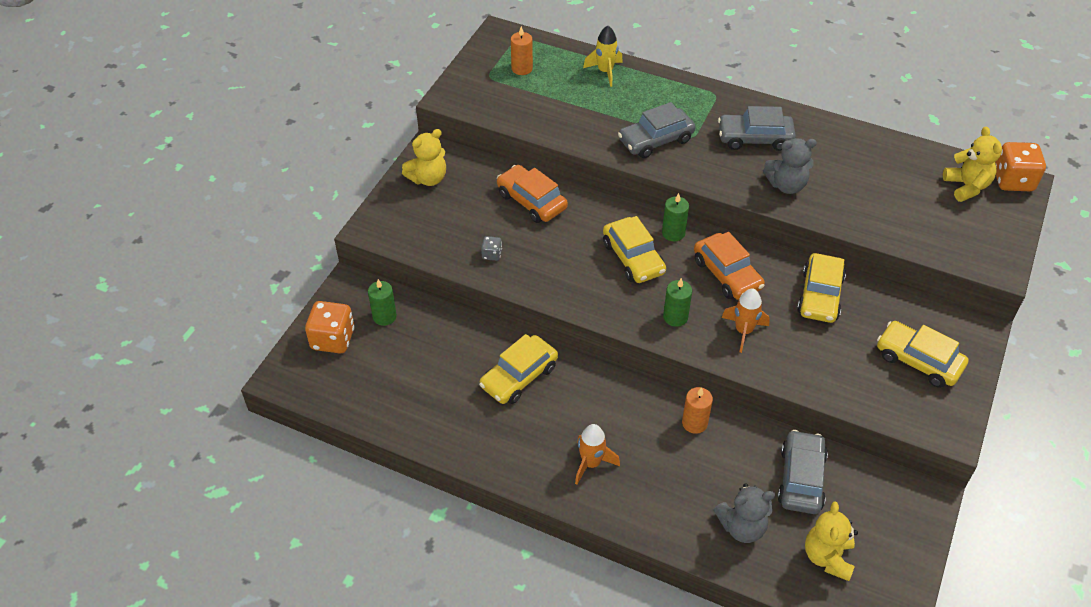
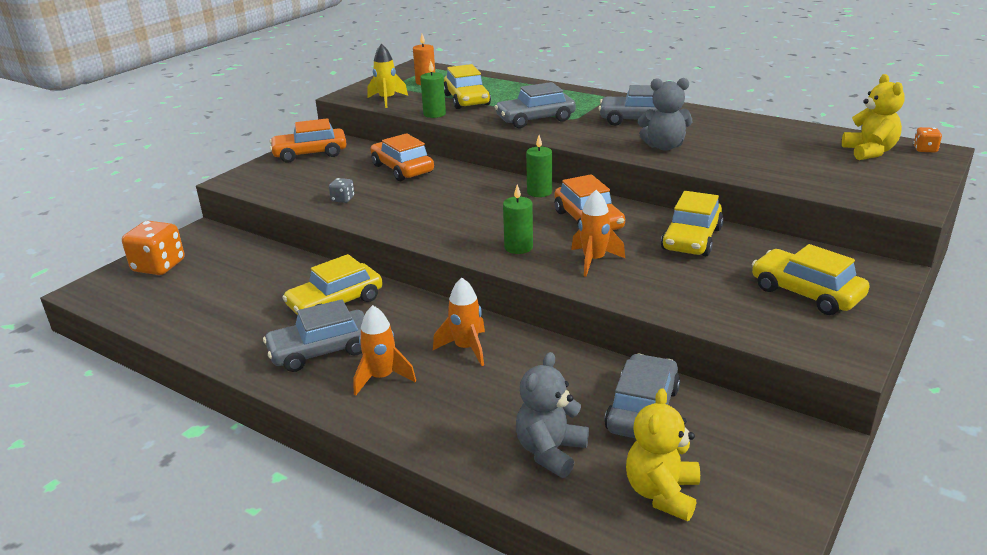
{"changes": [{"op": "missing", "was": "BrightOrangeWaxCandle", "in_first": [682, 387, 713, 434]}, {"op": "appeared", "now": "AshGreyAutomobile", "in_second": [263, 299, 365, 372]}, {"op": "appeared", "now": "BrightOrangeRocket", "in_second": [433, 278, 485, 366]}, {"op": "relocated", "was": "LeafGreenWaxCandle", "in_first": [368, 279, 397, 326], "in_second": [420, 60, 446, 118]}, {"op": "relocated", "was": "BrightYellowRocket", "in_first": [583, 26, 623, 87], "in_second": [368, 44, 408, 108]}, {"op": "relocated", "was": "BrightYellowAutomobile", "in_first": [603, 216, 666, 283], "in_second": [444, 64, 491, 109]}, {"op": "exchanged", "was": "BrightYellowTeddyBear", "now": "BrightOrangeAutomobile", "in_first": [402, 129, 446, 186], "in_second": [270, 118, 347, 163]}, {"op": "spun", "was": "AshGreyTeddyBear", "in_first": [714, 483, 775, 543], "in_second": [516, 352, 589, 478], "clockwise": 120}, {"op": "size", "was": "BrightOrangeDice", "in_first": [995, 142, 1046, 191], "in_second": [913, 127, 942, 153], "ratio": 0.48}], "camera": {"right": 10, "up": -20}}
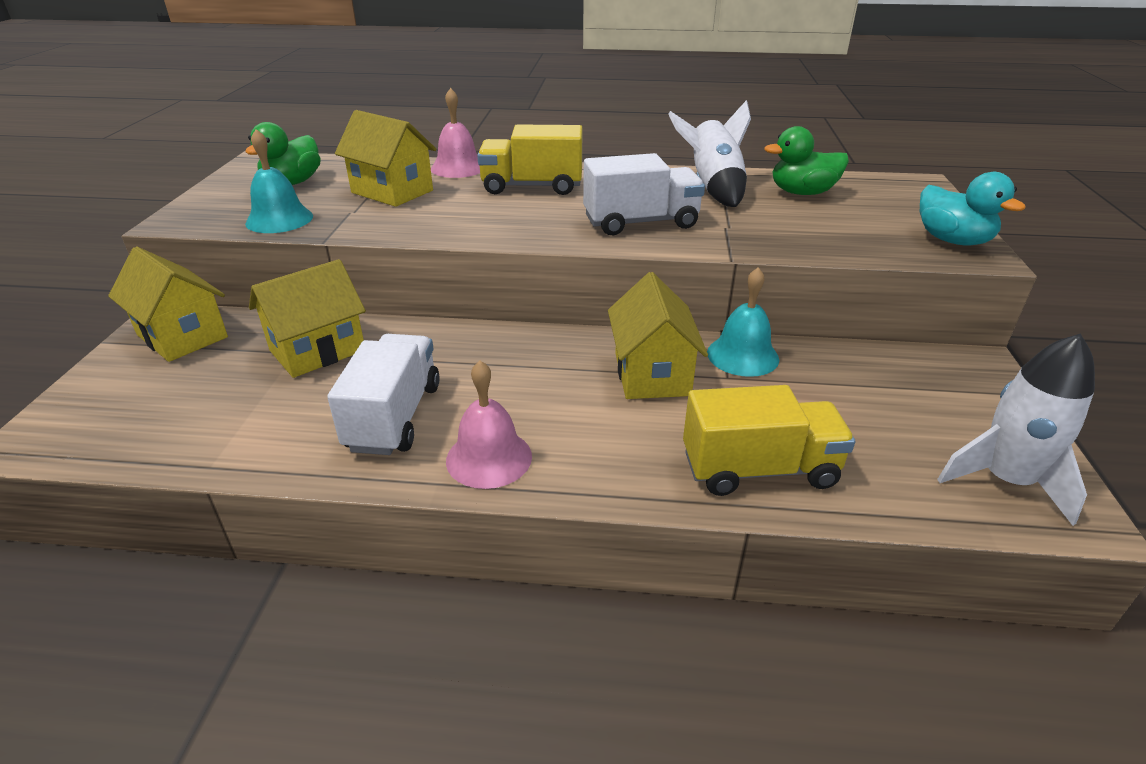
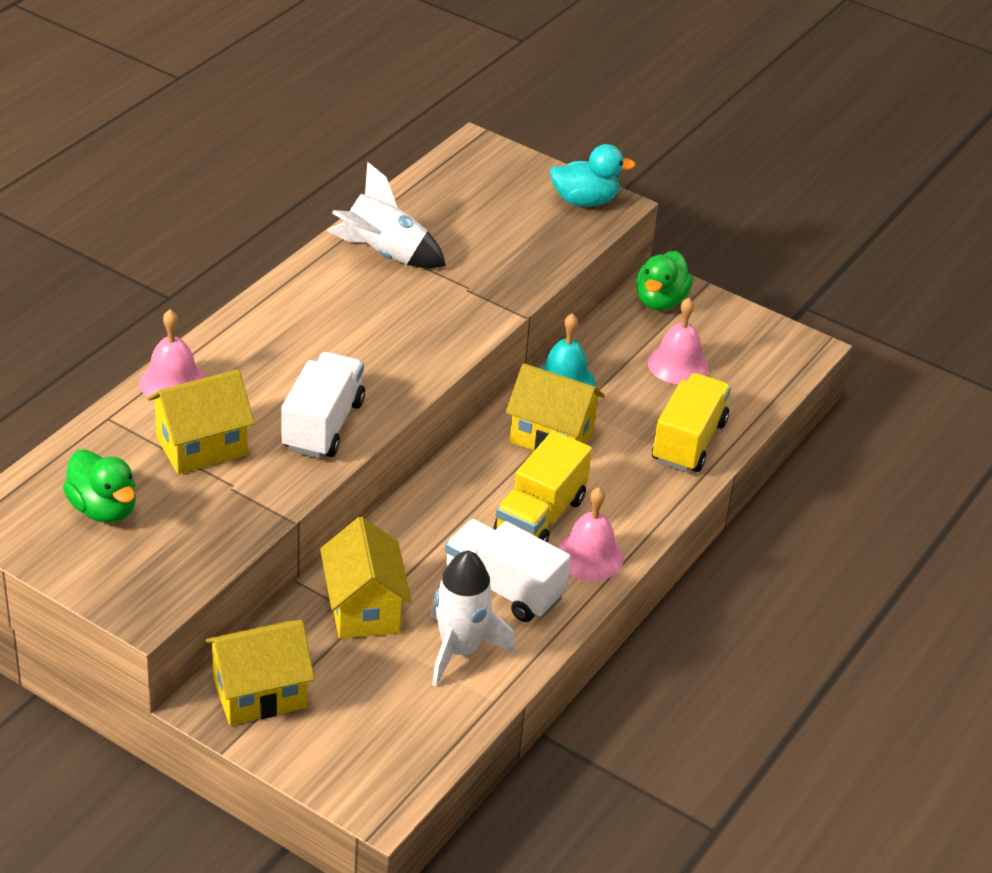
{"changes": [{"op": "missing", "was": "AquaSchoolBell", "in_first": [245, 129, 313, 233]}, {"op": "appeared", "now": "RosySchoolBell", "in_second": [648, 298, 709, 384]}, {"op": "relocated", "was": "BrightYellowToyTruck", "in_first": [477, 125, 582, 195], "in_second": [494, 431, 592, 543]}, {"op": "relocated", "was": "PureWhiteToyTruck", "in_first": [583, 153, 705, 235], "in_second": [282, 352, 365, 458]}, {"op": "relocated", "was": "LeafGreenRubberDuck", "in_first": [764, 126, 849, 195], "in_second": [636, 251, 693, 311]}, {"op": "relocated", "was": "PureWhiteRocket", "in_first": [937, 334, 1095, 526], "in_second": [430, 550, 515, 687]}], "camera": {"right": -65, "up": 5}}
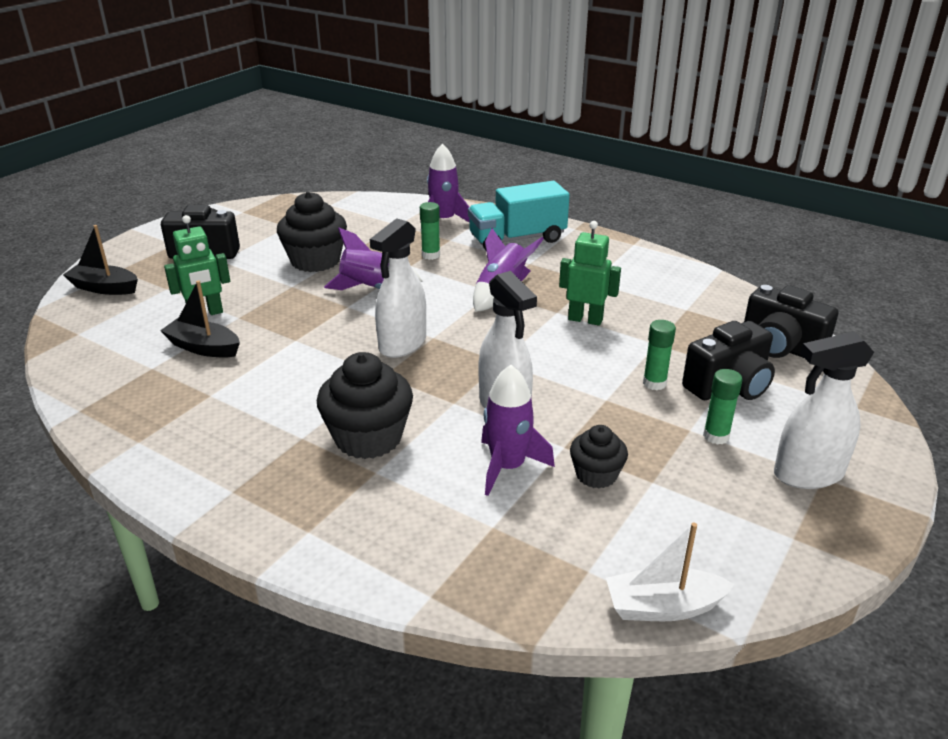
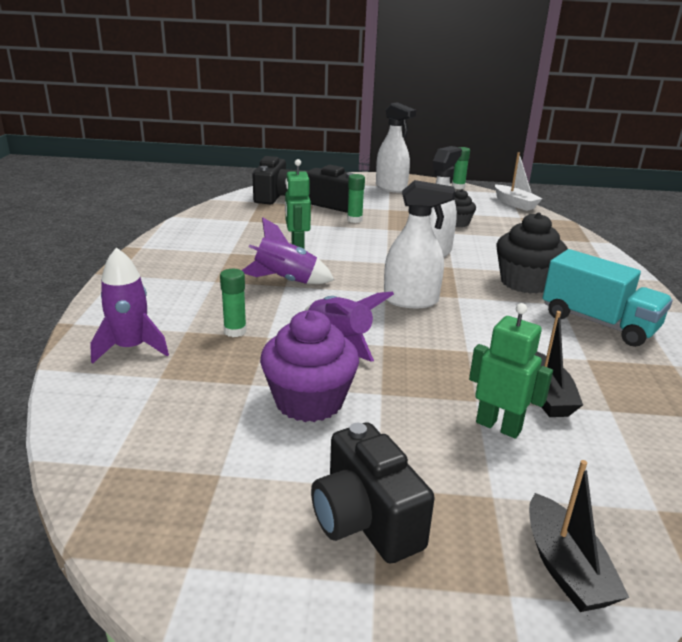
{"changes": [{"op": "missing", "was": "PurpleRocket", "in_first": [481, 365, 555, 496]}, {"op": "relocated", "was": "AquaToyTruck", "in_first": [468, 181, 570, 250], "in_second": [543, 249, 673, 347]}, {"op": "relocated", "was": "LeafGreenGlue", "in_first": [703, 369, 742, 445], "in_second": [452, 147, 470, 189]}, {"op": "colour", "was": "EbonyCupcake", "now": "PurpleCupcake", "in_first": [277, 192, 347, 272], "in_second": [260, 310, 359, 422]}], "camera": {"right": -120, "up": -5}}
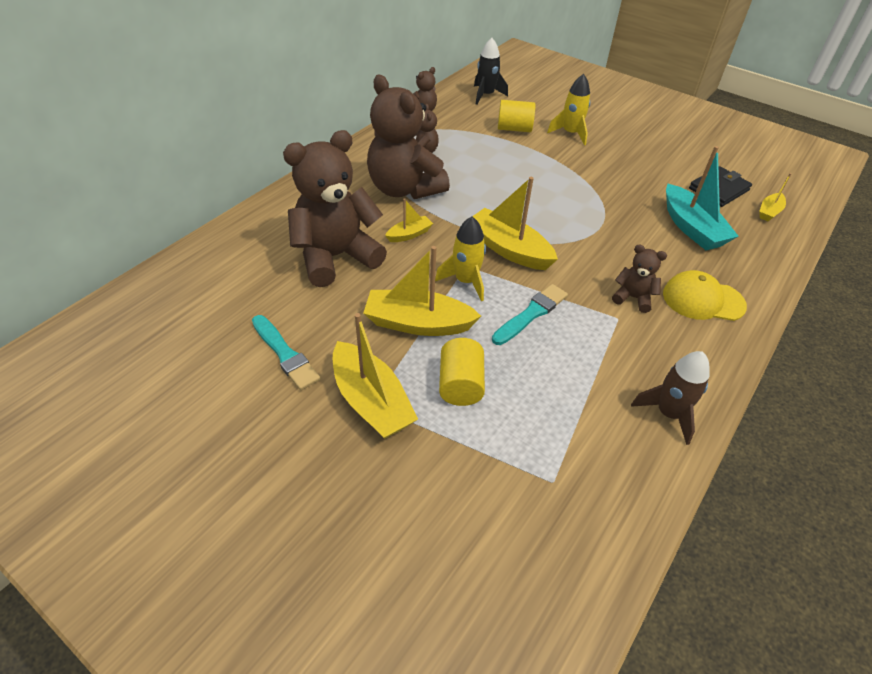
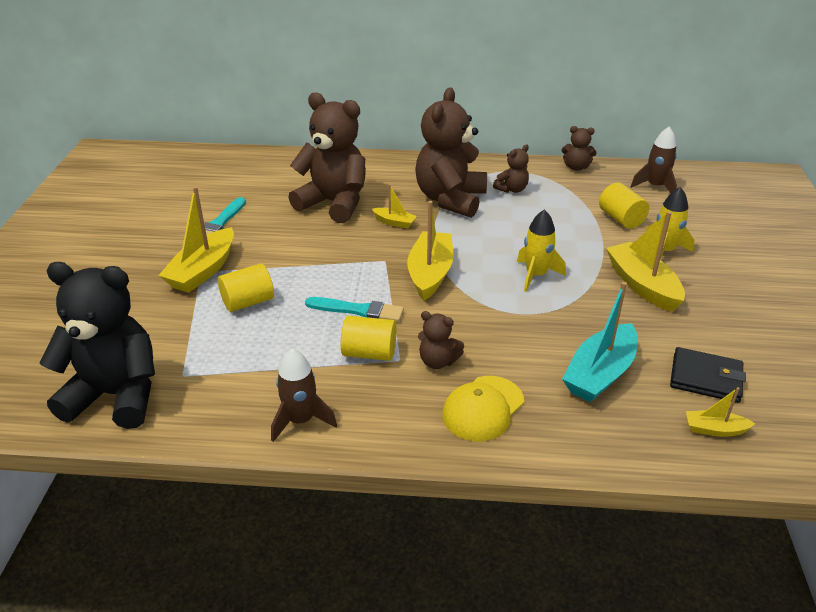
{"changes": [{"op": "appeared", "now": "EbonyTeddyBear", "in_second": [40, 262, 155, 429]}, {"op": "appeared", "now": "BrightYellowCylinderShape", "in_second": [341, 316, 396, 361]}, {"op": "relocated", "was": "BrightYellowToyBoat", "in_first": [363, 246, 481, 336], "in_second": [606, 211, 685, 312]}, {"op": "relocated", "was": "BrightYellowRocket", "in_first": [435, 217, 486, 301], "in_second": [517, 209, 566, 292]}, {"op": "colour", "was": "EbonyRocket", "now": "DarkBrownRocket", "in_first": [474, 38, 508, 105], "in_second": [631, 127, 677, 193]}, {"op": "spun", "was": "DarkBrownTeddyBear", "in_first": [612, 244, 667, 313], "in_second": [418, 311, 464, 369], "clockwise": 120}, {"op": "spun", "was": "BrightYellowPeakedCap", "in_first": [663, 270, 747, 321], "in_second": [442, 376, 524, 441], "clockwise": -120}], "camera": {"right": 60, "up": -10}}
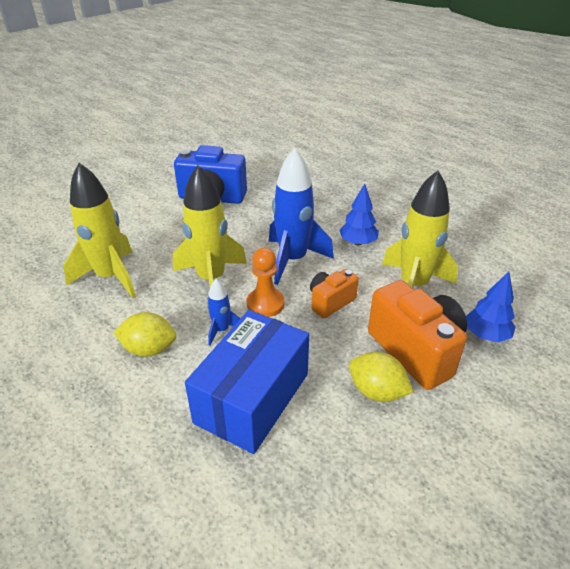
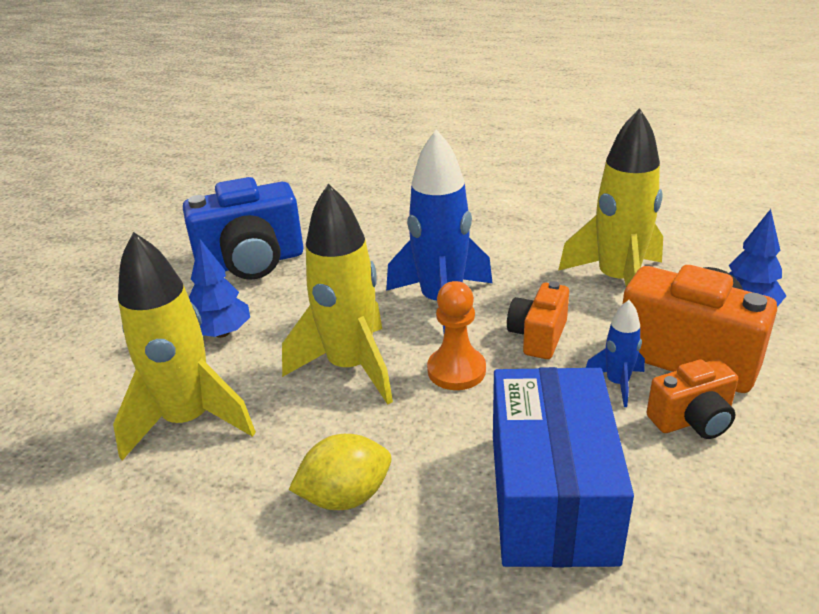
{"changes": [{"op": "relocated", "was": "RoyalBlueRocket", "in_first": [207, 279, 240, 346], "in_second": [586, 300, 645, 407]}, {"op": "relocated", "was": "RoyalBlueFirTree", "in_first": [339, 184, 379, 246], "in_second": [189, 239, 250, 338]}, {"op": "exchanged", "was": "BrightYellowCitrusFruit", "now": "BrightOrangeCompactCamera", "in_first": [349, 352, 413, 402], "in_second": [646, 359, 738, 439]}], "camera": {"right": -25, "up": -5}}
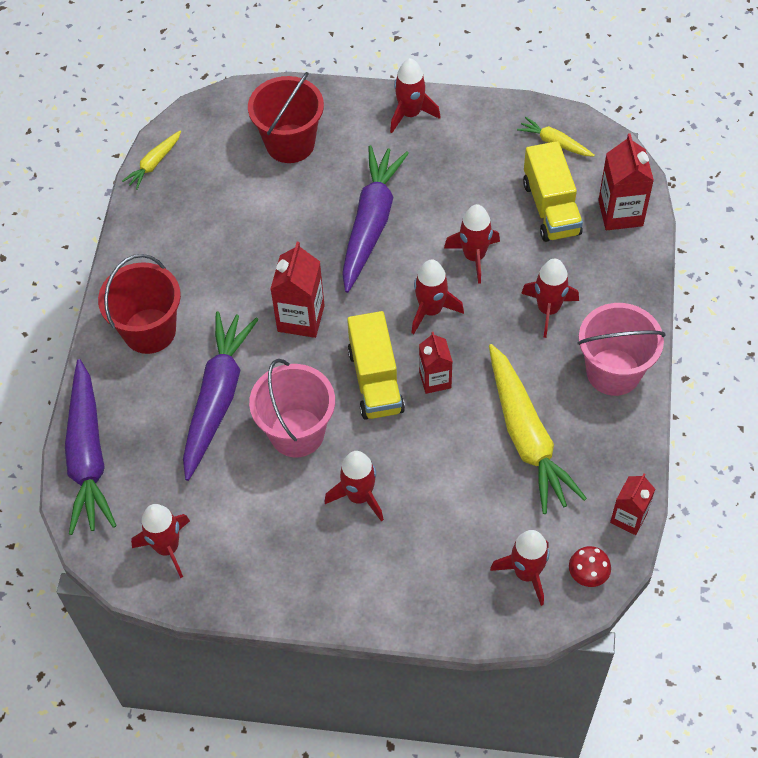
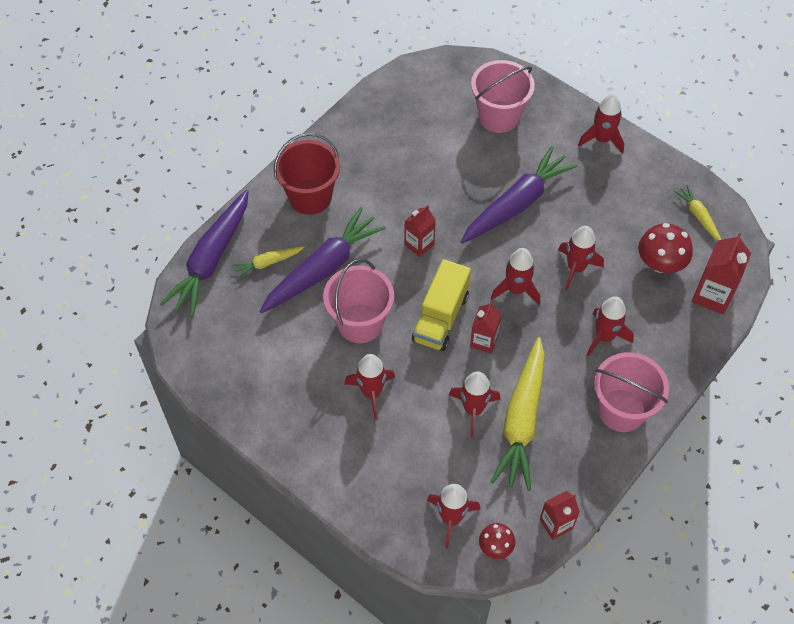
{"changes": [{"op": "relocated", "was": "BrightYellowRootVegetable", "in_first": [122, 130, 181, 190], "in_second": [232, 246, 304, 278]}, {"op": "relocated", "was": "CrimsonRocket", "in_first": [131, 504, 190, 578], "in_second": [449, 371, 500, 437]}, {"op": "exchanged", "was": "BrightYellowToyTruck", "now": "CrimsonFungus", "in_first": [523, 141, 583, 242], "in_second": [638, 223, 693, 273]}, {"op": "colour", "was": "CrimsonBucket", "now": "RosyBucket", "in_first": [248, 72, 324, 163], "in_second": [471, 60, 535, 133]}, {"op": "size", "was": "CrimsonMilkCarton", "in_first": [270, 242, 325, 338], "in_second": [404, 205, 436, 257], "ratio": 0.66}], "camera": {"right": 30, "up": 0}}
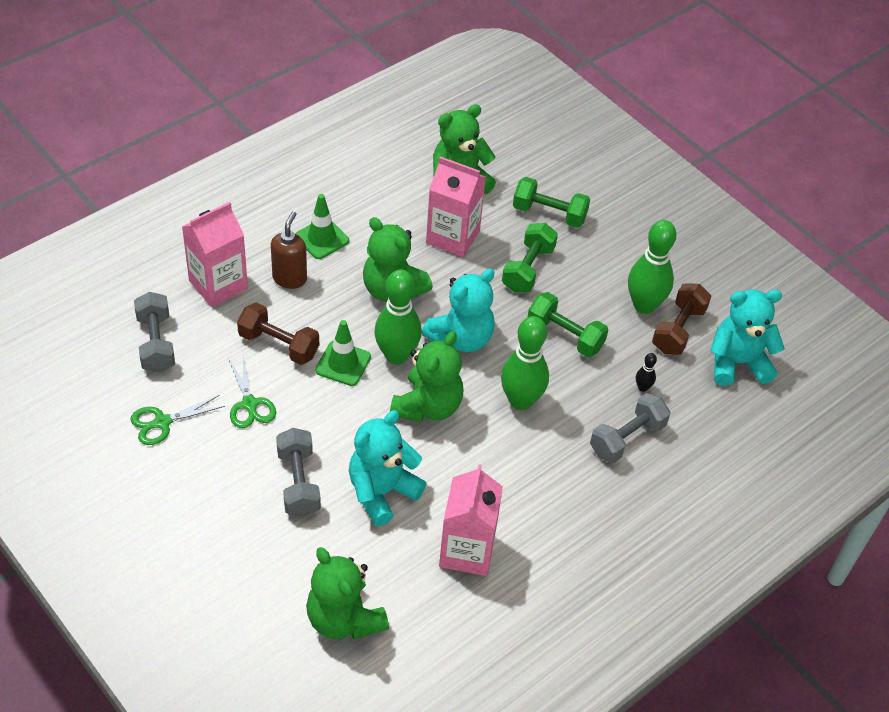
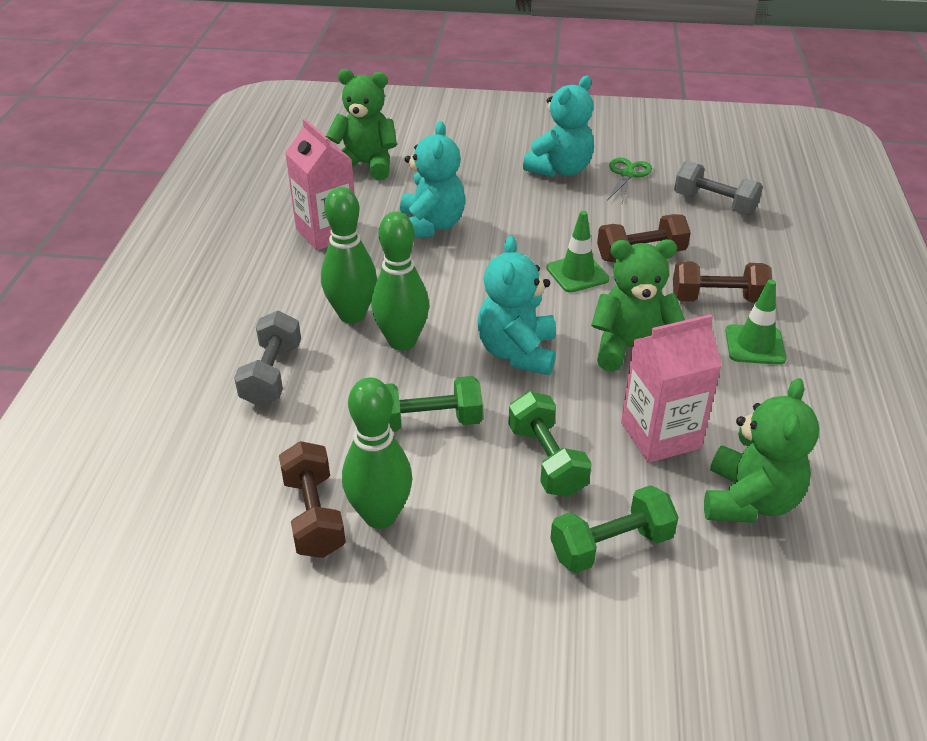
{"changes": [{"op": "missing", "was": "RosyMilkCarton", "in_first": [182, 202, 248, 307]}, {"op": "missing", "was": "LeafGreenShears", "in_first": [228, 355, 276, 428]}, {"op": "missing", "was": "AshGreyFreeWeight", "in_first": [276, 428, 321, 517]}, {"op": "missing", "was": "LeafGreenTeddyBear", "in_first": [390, 331, 463, 423]}, {"op": "missing", "was": "EbonyTenpin", "in_first": [636, 353, 657, 392]}, {"op": "relocated", "was": "LeafGreenTenpin", "in_first": [374, 269, 422, 364], "in_second": [321, 187, 377, 323]}, {"op": "relocated", "was": "AquaTeddyBear", "in_first": [710, 289, 785, 386], "in_second": [523, 75, 594, 177]}, {"op": "exchanged", "was": "DarkBrownSoapDispenser", "now": "DarkBrownFreeWeight", "in_first": [271, 211, 307, 289], "in_second": [673, 261, 772, 303]}], "camera": {"right": 140, "up": -10}}
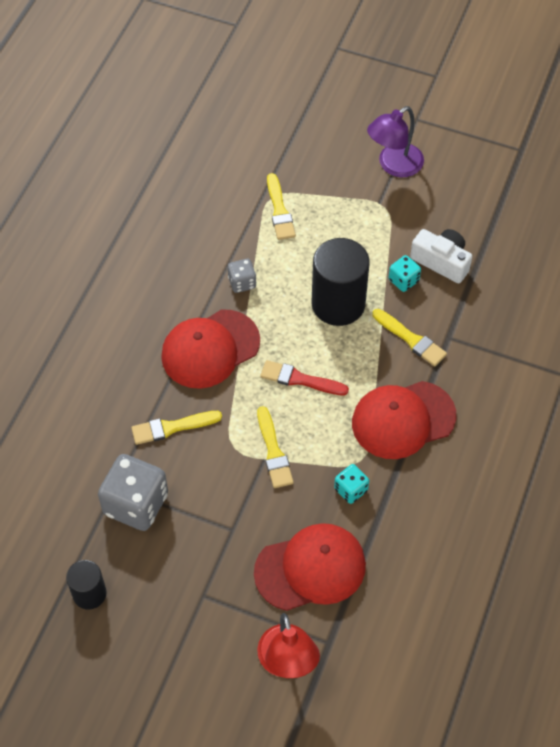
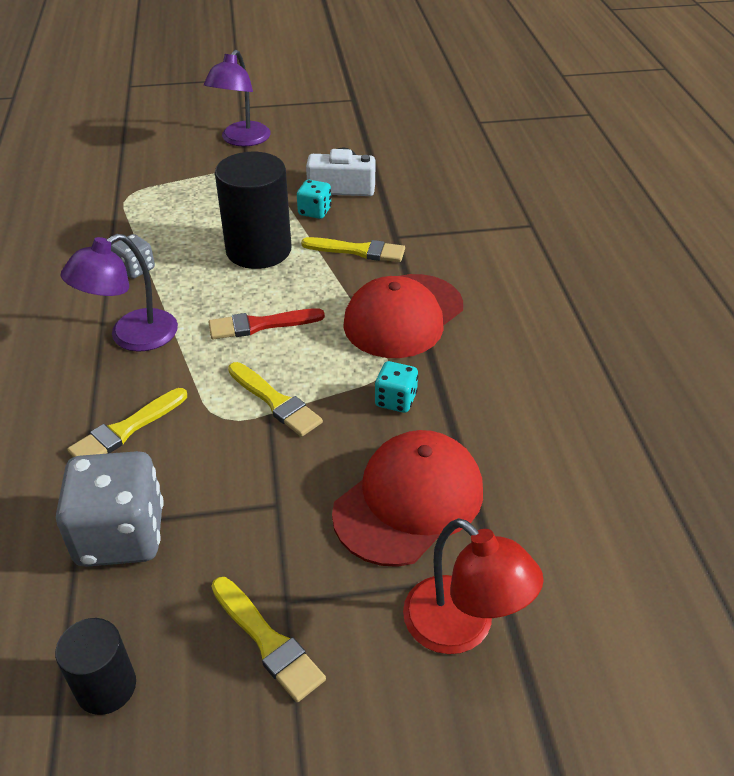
{"changes": [{"op": "relocated", "was": "BrightYellowPaintBrush", "in_first": [267, 173, 296, 240], "in_second": [211, 577, 326, 702]}, {"op": "exchanged", "was": "CrimsonPeakedCap", "now": "PurpleDeskLamp", "in_first": [161, 310, 260, 389], "in_second": [60, 234, 178, 352]}], "camera": {"right": -30, "up": -15}}
